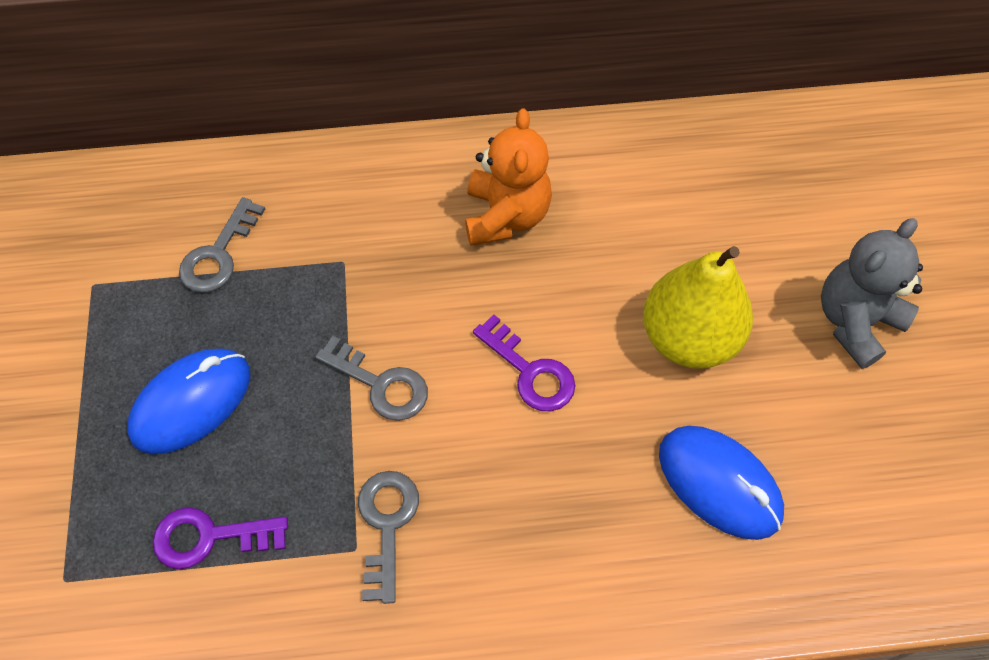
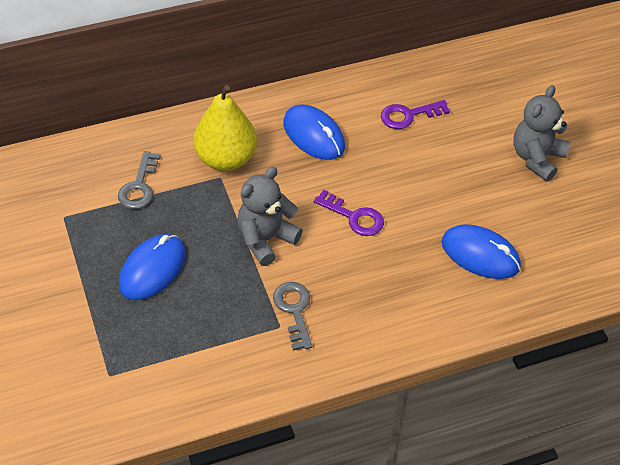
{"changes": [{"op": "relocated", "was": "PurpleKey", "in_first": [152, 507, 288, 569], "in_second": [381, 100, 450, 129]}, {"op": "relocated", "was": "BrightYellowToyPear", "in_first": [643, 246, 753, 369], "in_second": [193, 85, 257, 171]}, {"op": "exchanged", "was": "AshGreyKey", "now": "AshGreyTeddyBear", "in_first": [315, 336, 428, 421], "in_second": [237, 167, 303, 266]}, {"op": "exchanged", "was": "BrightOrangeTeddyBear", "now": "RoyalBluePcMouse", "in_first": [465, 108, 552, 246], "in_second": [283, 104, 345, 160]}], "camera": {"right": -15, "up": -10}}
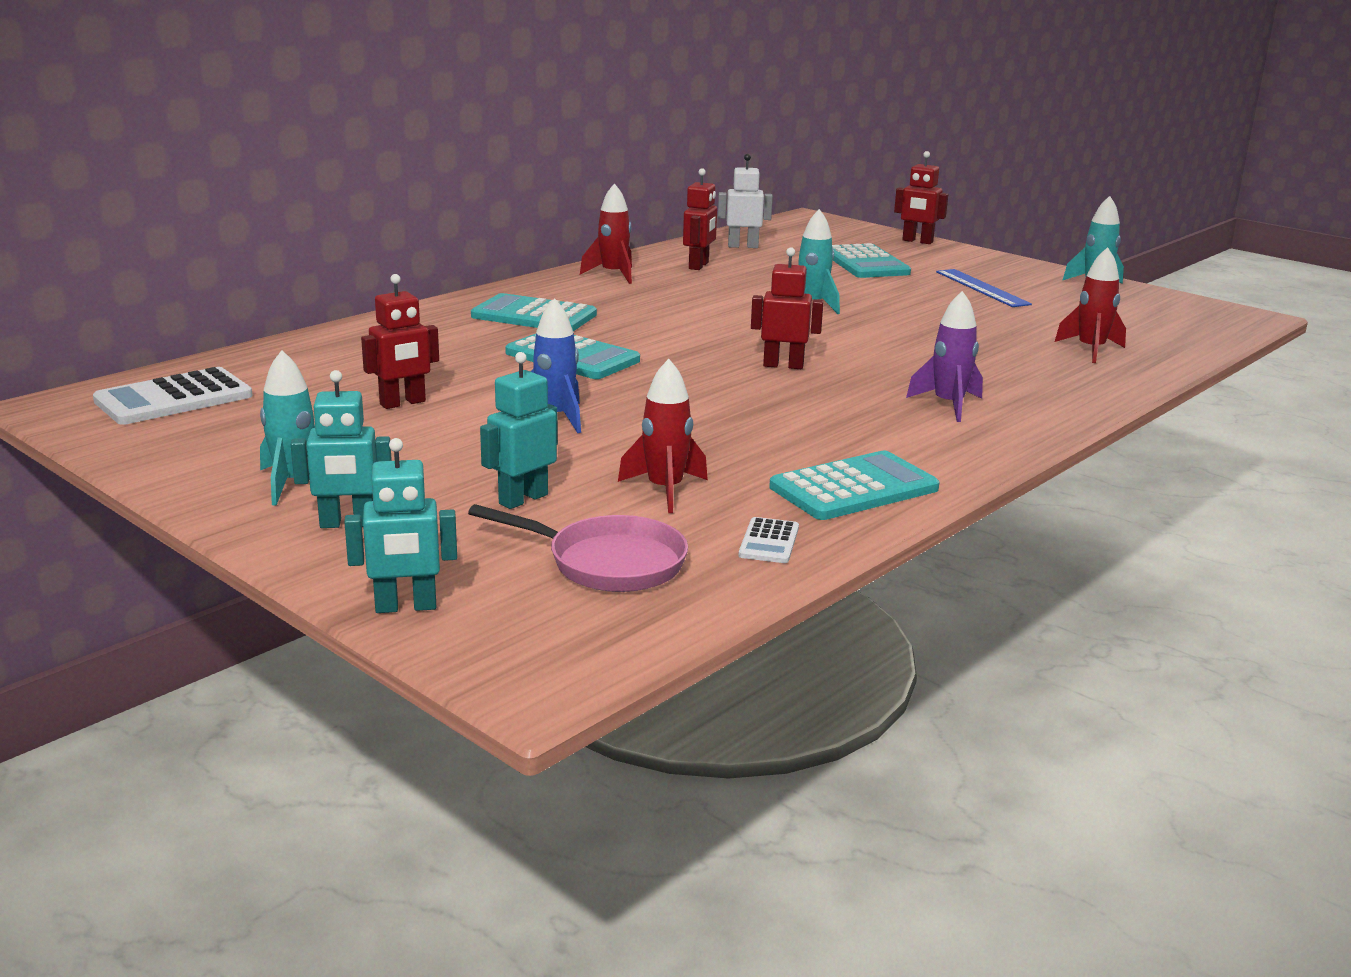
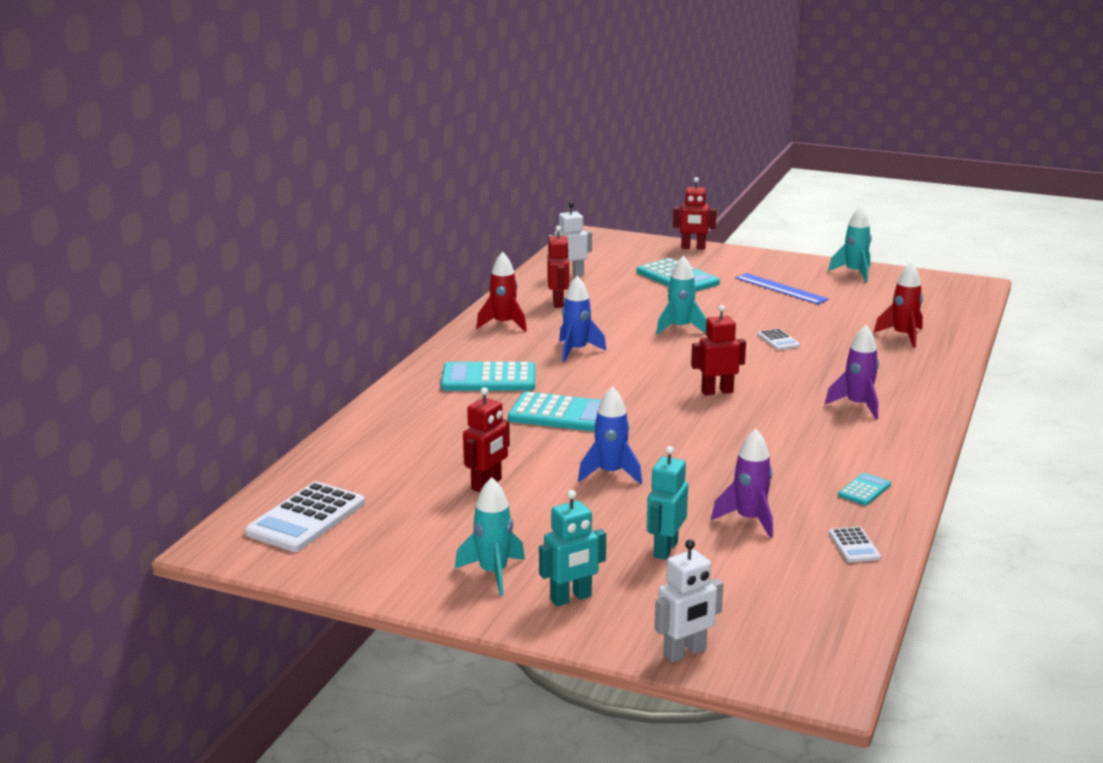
{"changes": [{"op": "missing", "was": "RosySkillet", "in_first": [468, 504, 688, 592]}, {"op": "appeared", "now": "RoyalBlueRocket", "in_second": [559, 276, 607, 362]}, {"op": "appeared", "now": "PureWhiteAddingMachine", "in_second": [757, 328, 800, 350]}, {"op": "colour", "was": "AquaToyRobot", "now": "PureWhiteToyRobot", "in_first": [344, 438, 457, 613], "in_second": [654, 539, 723, 663]}, {"op": "colour", "was": "CrimsonRocket", "now": "PurpleRocket", "in_first": [618, 359, 708, 513], "in_second": [711, 428, 773, 538]}, {"op": "size", "was": "AquaAddingMachine", "in_first": [769, 450, 939, 520], "in_second": [838, 473, 891, 505], "ratio": 0.5}], "camera": {"right": -20, "up": 0}}
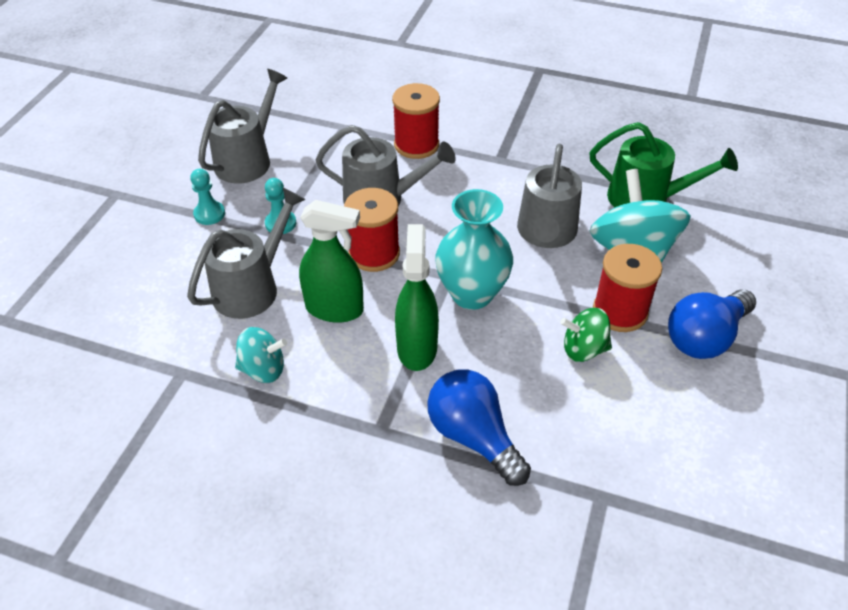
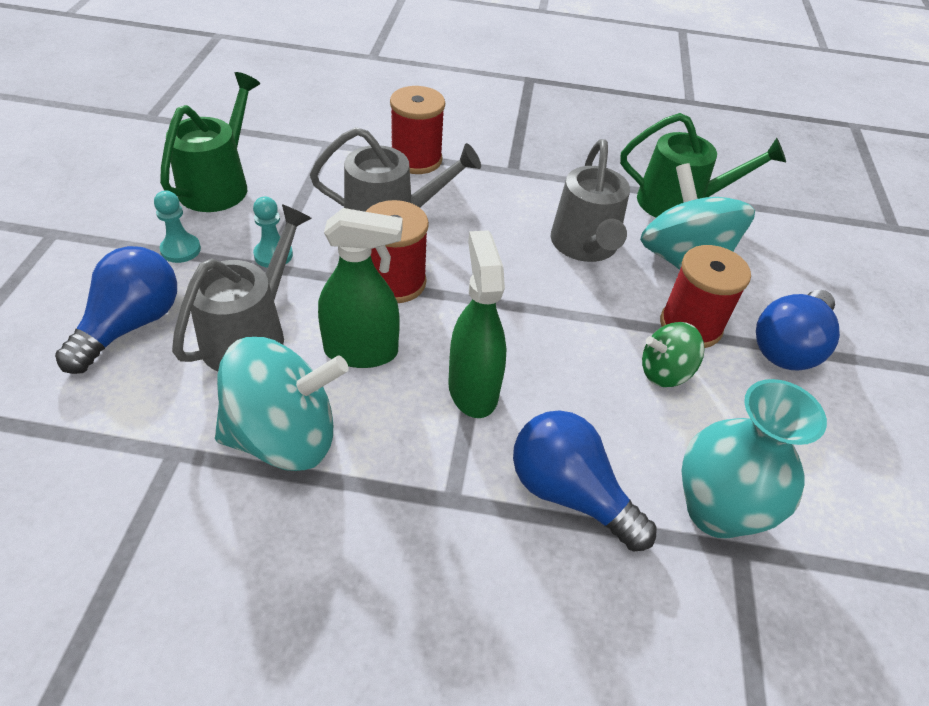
{"changes": [{"op": "appeared", "now": "RoyalBlueLightbulb", "in_second": [55, 246, 177, 374]}, {"op": "relocated", "was": "AquaTallVase", "in_first": [435, 189, 513, 310], "in_second": [682, 379, 827, 539]}, {"op": "colour", "was": "AshGreySprinklingCan", "now": "LeafGreenSprinklingCan", "in_first": [198, 69, 287, 184], "in_second": [160, 72, 260, 212]}, {"op": "size", "was": "AquaToyTop", "in_first": [235, 327, 287, 383], "in_second": [215, 337, 349, 471], "ratio": 1.82}], "camera": {"right": -15, "up": 0}}
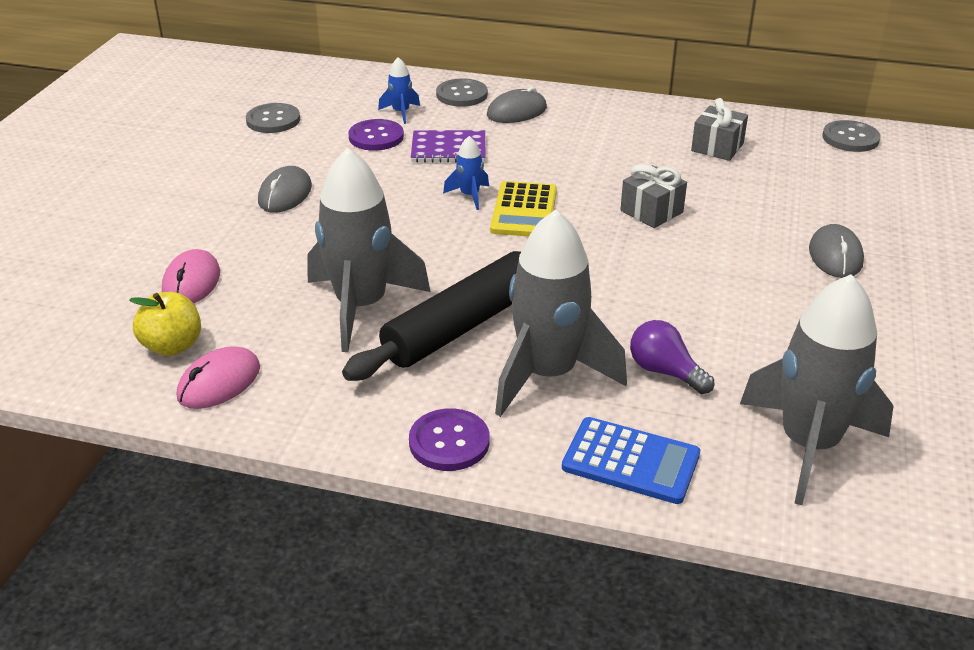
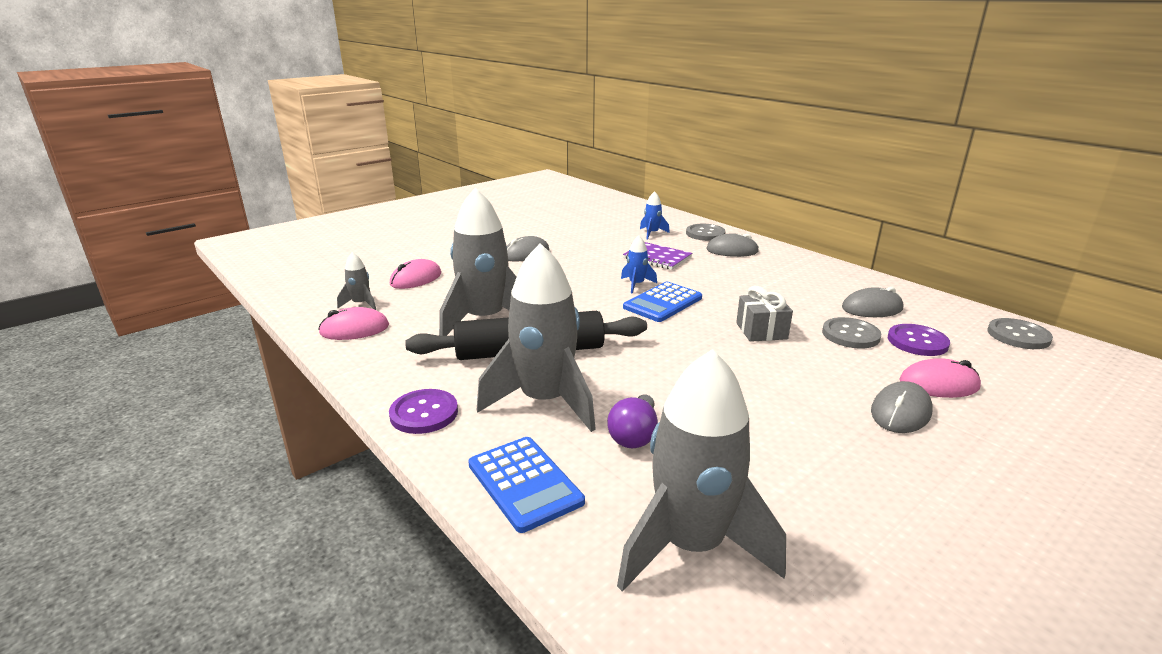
{"changes": [{"op": "appeared", "now": "RosyPcMouse", "in_second": [899, 358, 981, 398]}, {"op": "relocated", "was": "AshGreyShirtButton", "in_first": [246, 103, 300, 133], "in_second": [822, 317, 881, 349]}, {"op": "relocated", "was": "PurpleShirtButton", "in_first": [348, 119, 404, 151], "in_second": [888, 324, 950, 356]}, {"op": "exchanged", "was": "BrightYellowToyApple", "now": "AshGreyRocket", "in_first": [129, 292, 201, 356], "in_second": [337, 252, 376, 310]}, {"op": "exchanged", "was": "AshGreyGift", "now": "AshGreyPcMouse", "in_first": [691, 98, 748, 161], "in_second": [842, 287, 903, 317]}, {"op": "colour", "was": "BrightYellowAddingMachine", "now": "RoyalBlueAddingMachine", "in_first": [490, 181, 557, 237], "in_second": [623, 282, 702, 322]}, {"op": "spun", "was": "PurpleLightbulb", "in_first": [630, 320, 714, 394], "in_second": [607, 395, 658, 448], "clockwise": -150}], "camera": {"right": 35, "up": -10}}
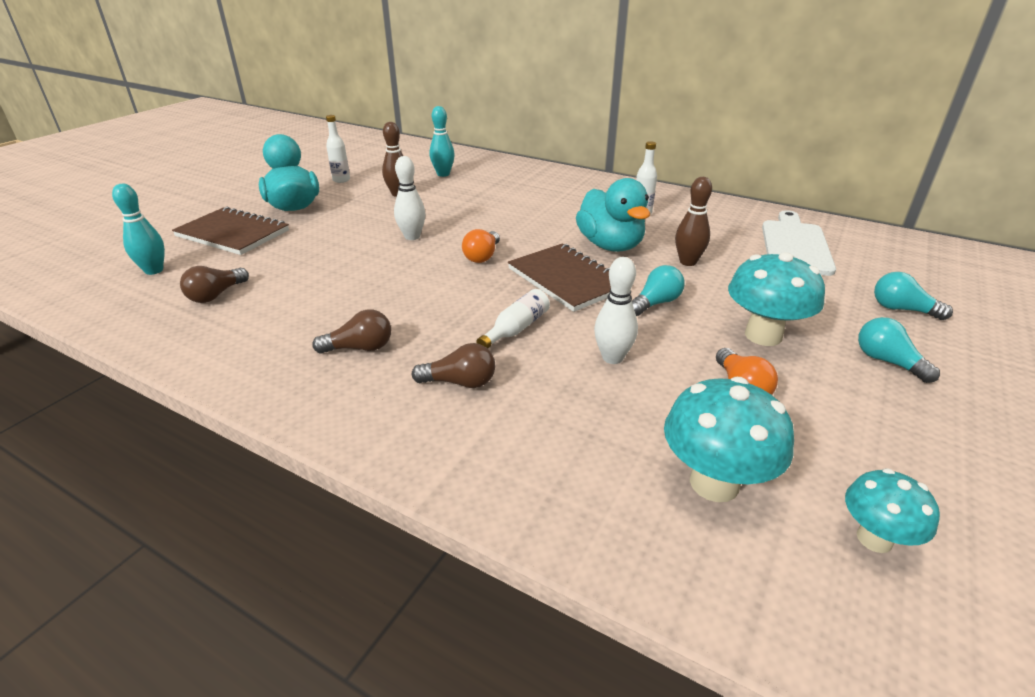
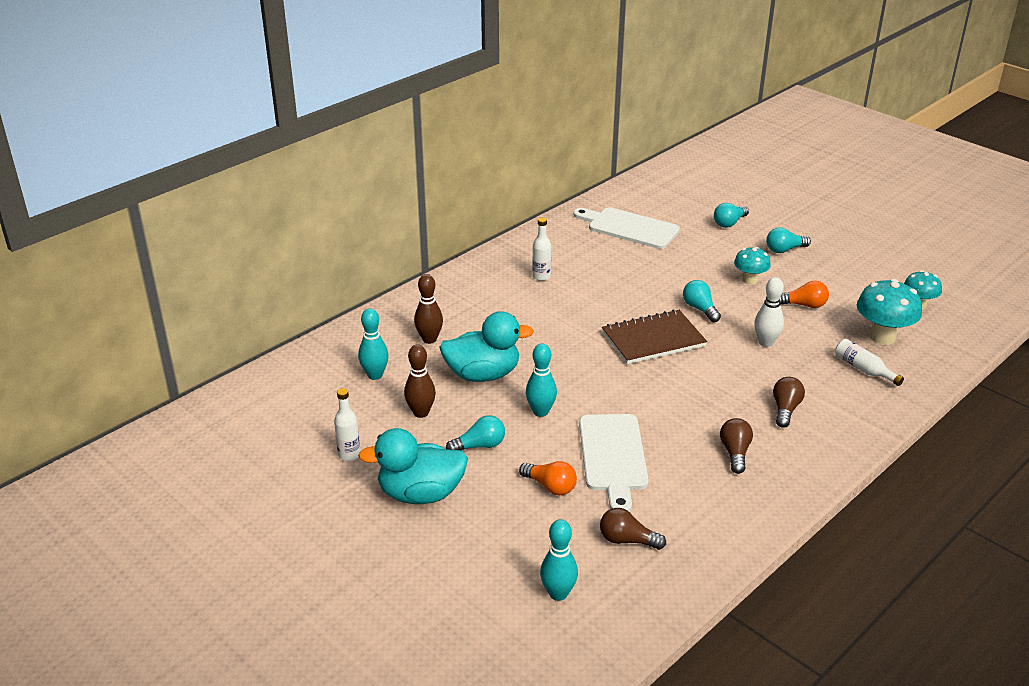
{"changes": [{"op": "missing", "was": "DarkBrownNotepad", "in_first": [172, 207, 289, 255]}, {"op": "appeared", "now": "AquaLightbulb", "in_second": [446, 415, 505, 450]}, {"op": "appeared", "now": "PureWhiteChoppingBoard", "in_second": [579, 414, 649, 512]}, {"op": "relocated", "was": "BrightOrangeLightbulb", "in_first": [462, 229, 500, 263], "in_second": [519, 461, 577, 495]}, {"op": "relocated", "was": "PureWhiteBottle", "in_first": [476, 289, 550, 349], "in_second": [835, 339, 904, 386]}, {"op": "relocated", "was": "AquaRubberDuck", "in_first": [576, 178, 650, 252], "in_second": [439, 311, 534, 382]}, {"op": "relocated", "was": "DarkBrownTenpin", "in_first": [675, 177, 712, 266], "in_second": [414, 274, 443, 344]}, {"op": "colour", "was": "PureWhiteTenpin", "now": "AquaTenpin", "in_first": [394, 156, 425, 240], "in_second": [526, 344, 557, 417]}, {"op": "spun", "was": "DarkBrownLightbulb", "in_first": [180, 266, 249, 303], "in_second": [600, 508, 666, 550], "clockwise": 150}, {"op": "size", "was": "AquaFungus", "in_first": [728, 252, 825, 346], "in_second": [734, 247, 771, 285], "ratio": 0.62}], "camera": {"right": -75, "up": 0}}
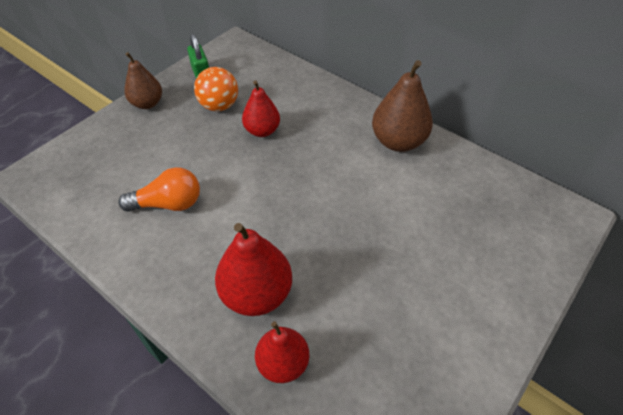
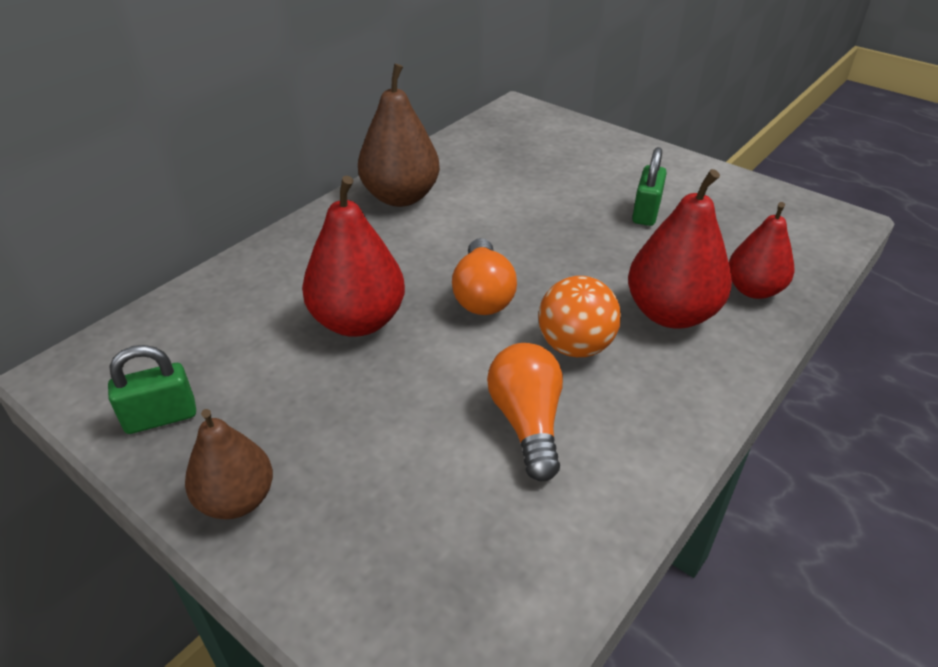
{"changes": [{"op": "appeared", "now": "BrightOrangeLightbulb", "in_second": [452, 238, 517, 315]}, {"op": "appeared", "now": "LeafGreenLock", "in_second": [632, 147, 667, 226]}, {"op": "relocated", "was": "BrightOrangeSphere", "in_first": [194, 67, 238, 111], "in_second": [538, 276, 621, 357]}, {"op": "size", "was": "CrimsonToyPear", "in_first": [242, 80, 280, 137], "in_second": [302, 176, 405, 337], "ratio": 1.52}], "camera": {"right": -90, "up": -10}}
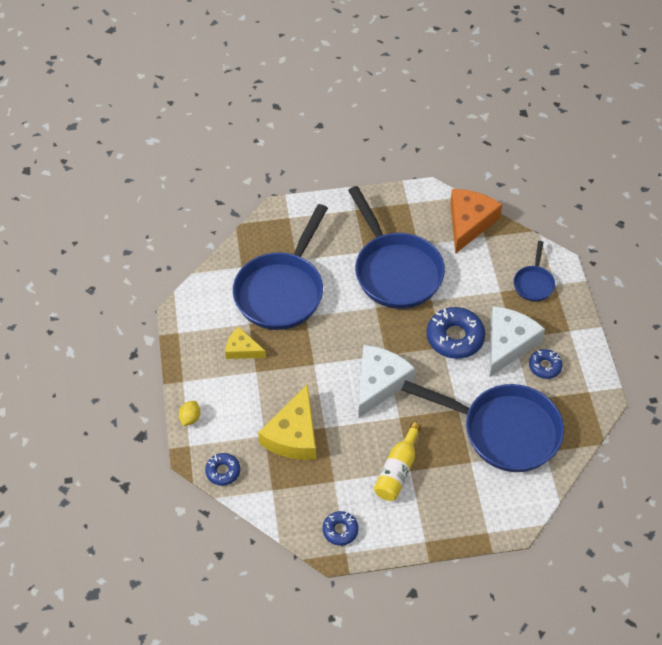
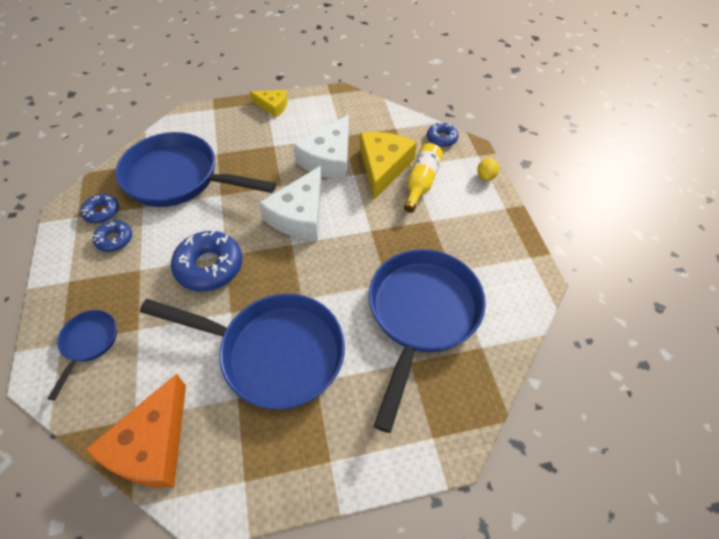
{"changes": [{"op": "relocated", "was": "BrightYellowCheeseWedge", "in_first": [225, 327, 266, 359], "in_second": [250, 90, 288, 117]}, {"op": "relocated", "was": "RoyalBlueDoughnut", "in_first": [323, 511, 359, 546], "in_second": [81, 194, 119, 223]}, {"op": "relocated", "was": "BrightYellowBottle", "in_first": [374, 422, 421, 501], "in_second": [404, 143, 443, 213]}, {"op": "relocated", "was": "PureWhiteCheeseWedge", "in_first": [489, 306, 545, 378], "in_second": [294, 115, 349, 180]}, {"op": "spun", "was": "RoyalBlueSkillet", "in_first": [348, 186, 445, 309], "in_second": [140, 294, 345, 409], "clockwise": 135}], "camera": {"right": 175, "up": 0}}
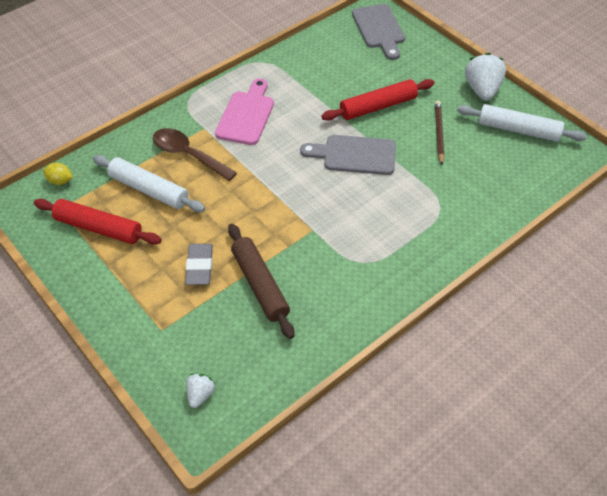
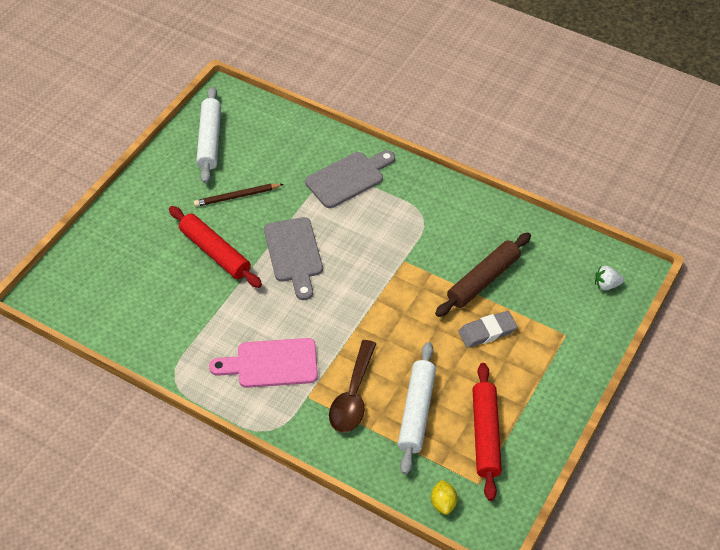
{"changes": [{"op": "missing", "was": "PureWhiteStrawberry", "in_first": [465, 53, 506, 101]}, {"op": "relocated", "was": "AshGreyChoppingBoard", "in_first": [352, 4, 405, 60], "in_second": [305, 150, 395, 208]}], "camera": {"right": -110, "up": 0}}
